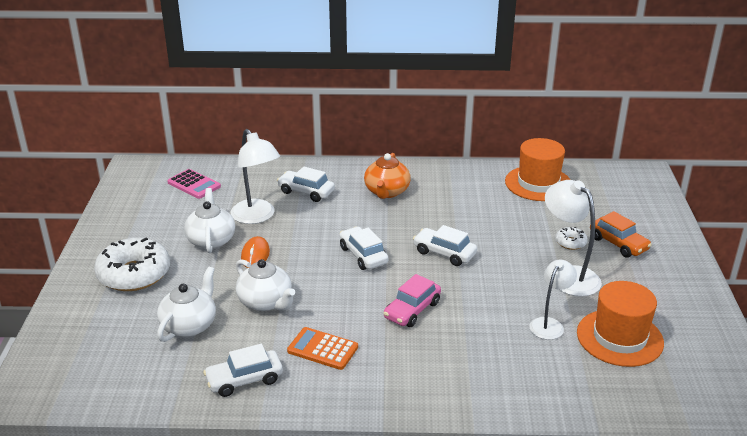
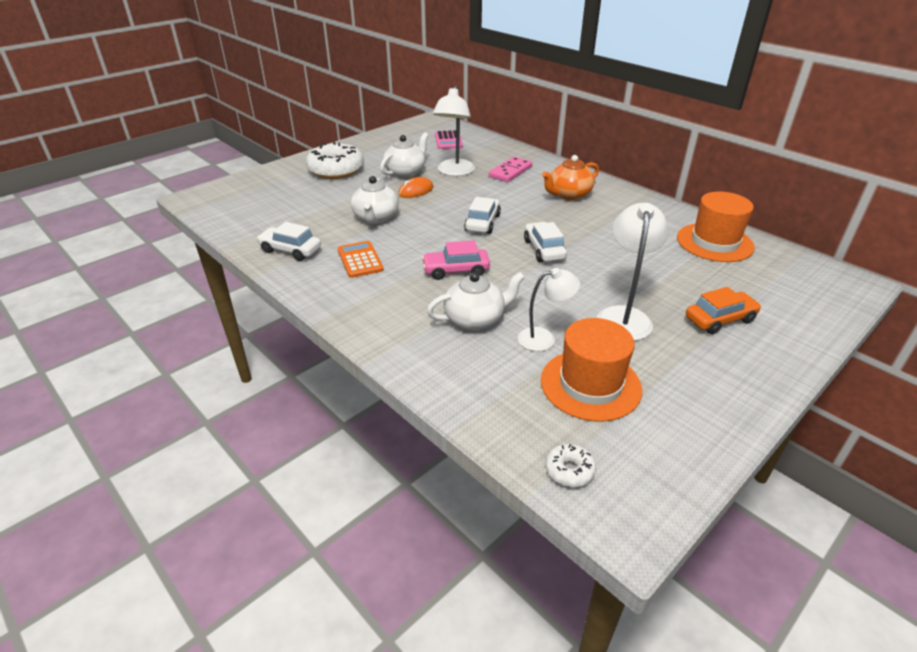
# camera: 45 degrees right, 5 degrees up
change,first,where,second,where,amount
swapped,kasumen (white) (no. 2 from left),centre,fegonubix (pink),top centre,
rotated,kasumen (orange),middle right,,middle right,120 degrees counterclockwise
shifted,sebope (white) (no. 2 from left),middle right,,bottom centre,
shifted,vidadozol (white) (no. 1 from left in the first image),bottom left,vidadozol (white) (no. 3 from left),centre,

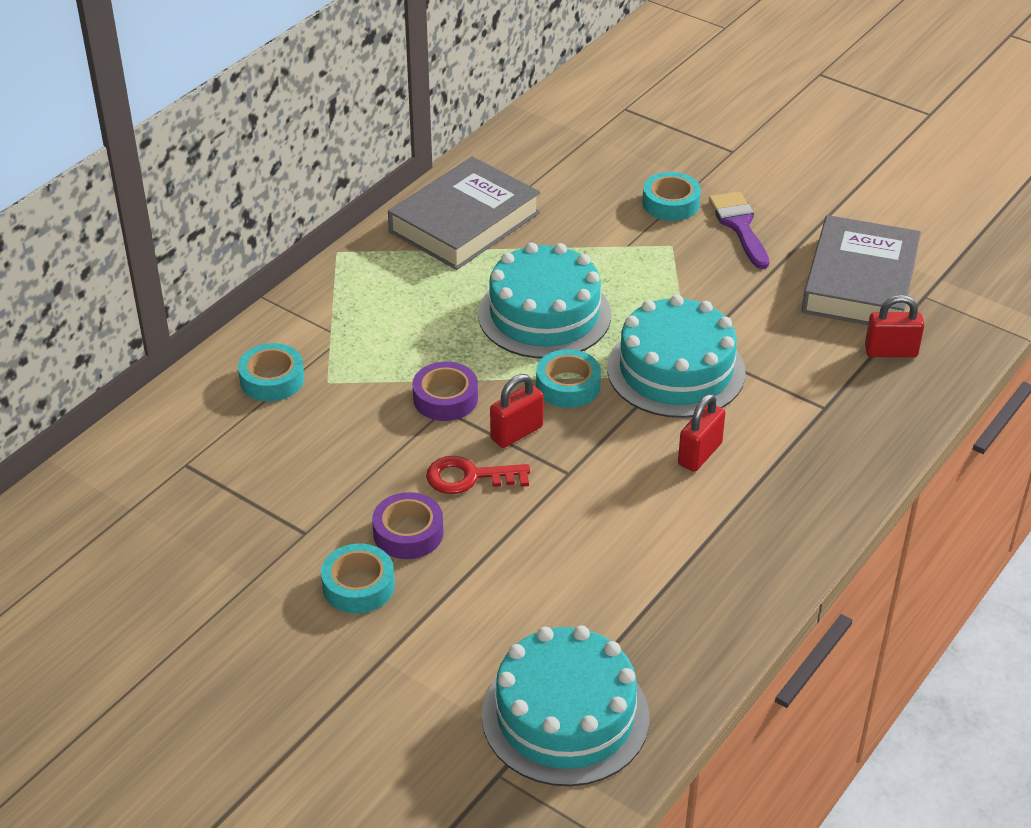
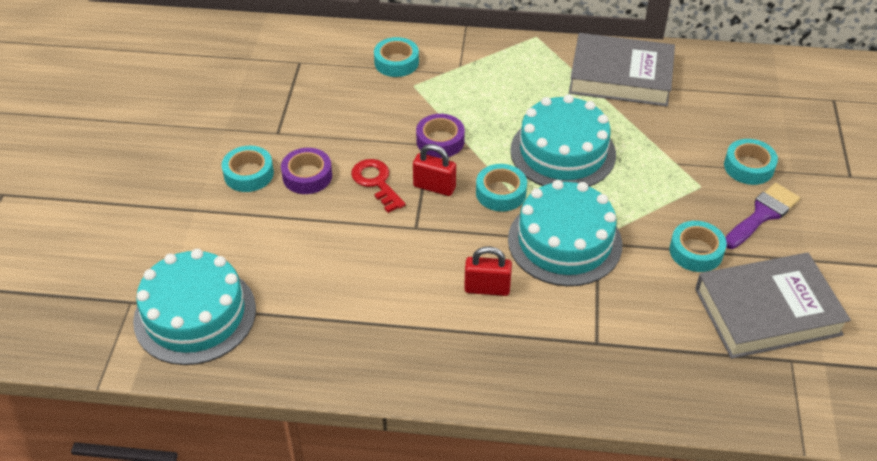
# camera: 60 degrees right, 5 degrees up
change,first,where,second,where,amount
gone,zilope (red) (no. 3 from left),middle right,,,
new,,,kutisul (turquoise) (no. 4 from left),middle right,

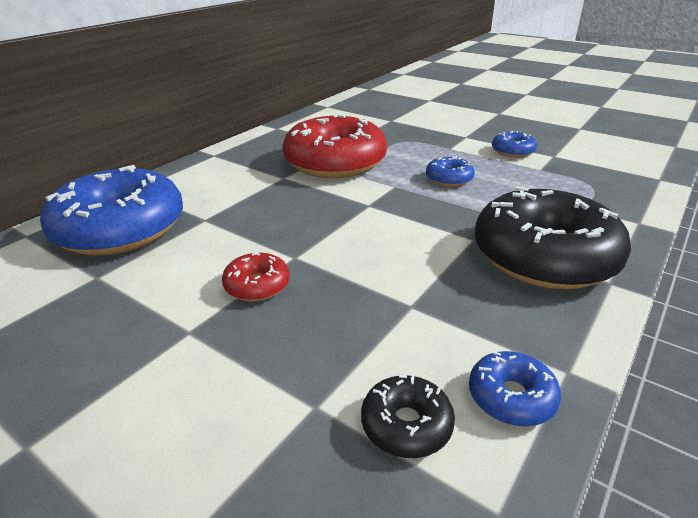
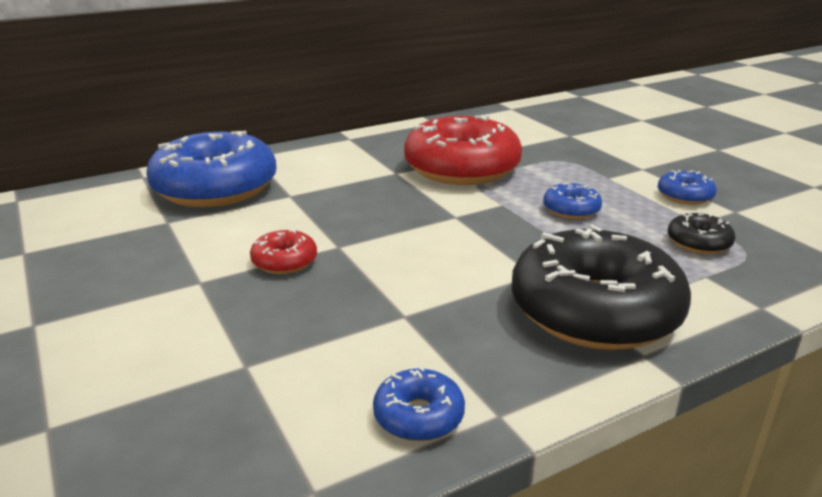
# camera: 25 degrees right, 5 degrees down
change,first,where,second,where,amount
shifted,sebope (black) (no. 1 from left in the first image),bottom centre,sebope (black) (no. 2 from left),middle right,

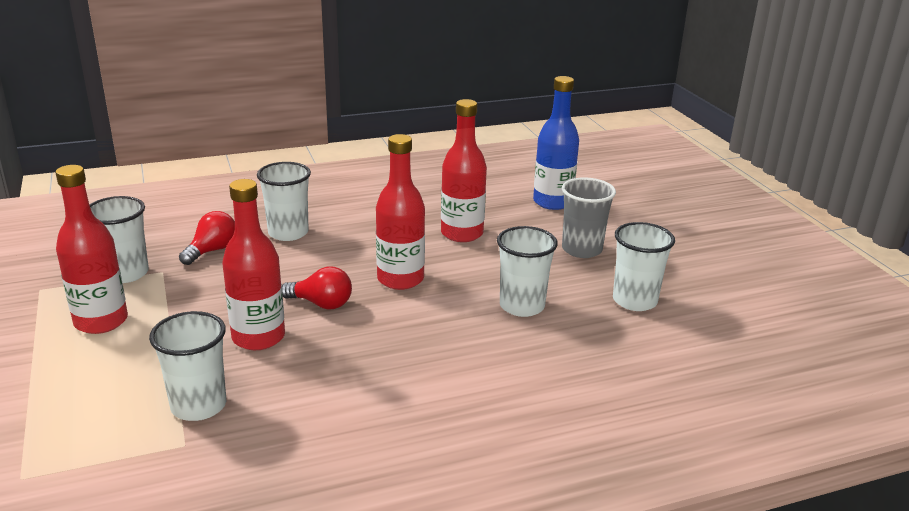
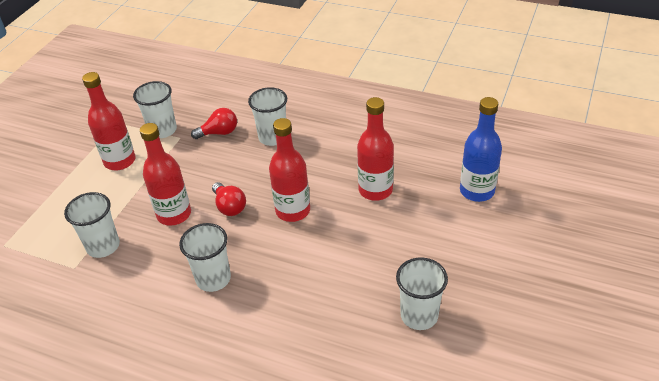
# camera: 45 degrees right, 15 degrees up
change,first,where,second,where,amount
gone,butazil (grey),centre,,,
shifted,butazil (white) (no. 4 from left in the first image),centre,butazil (white) (no. 3 from left),bottom left,

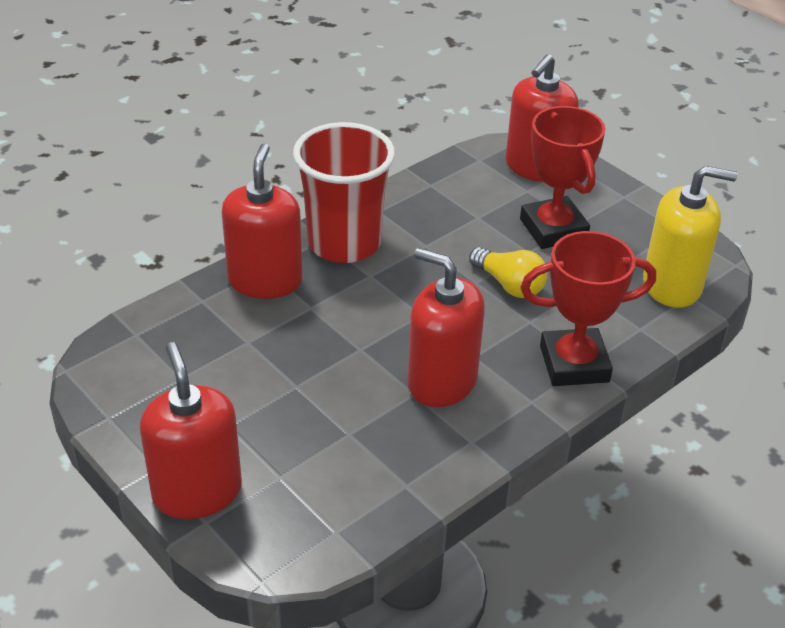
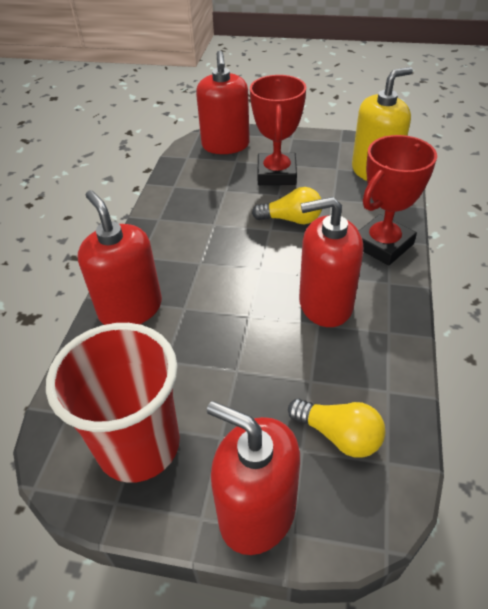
# camera: 35 degrees left, 5 degrees up
change,first,where,second,where,amount
rotated,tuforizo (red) (no. 1 from left),top right,,top centre,60 degrees clockwise
shifted,butazil (red),top centre,,middle left,
new,,,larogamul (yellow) (no. 2 from left),bottom right,

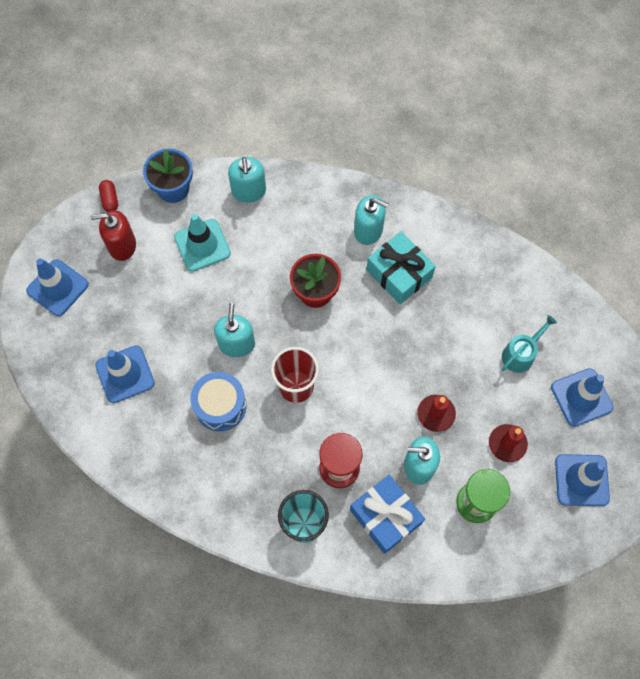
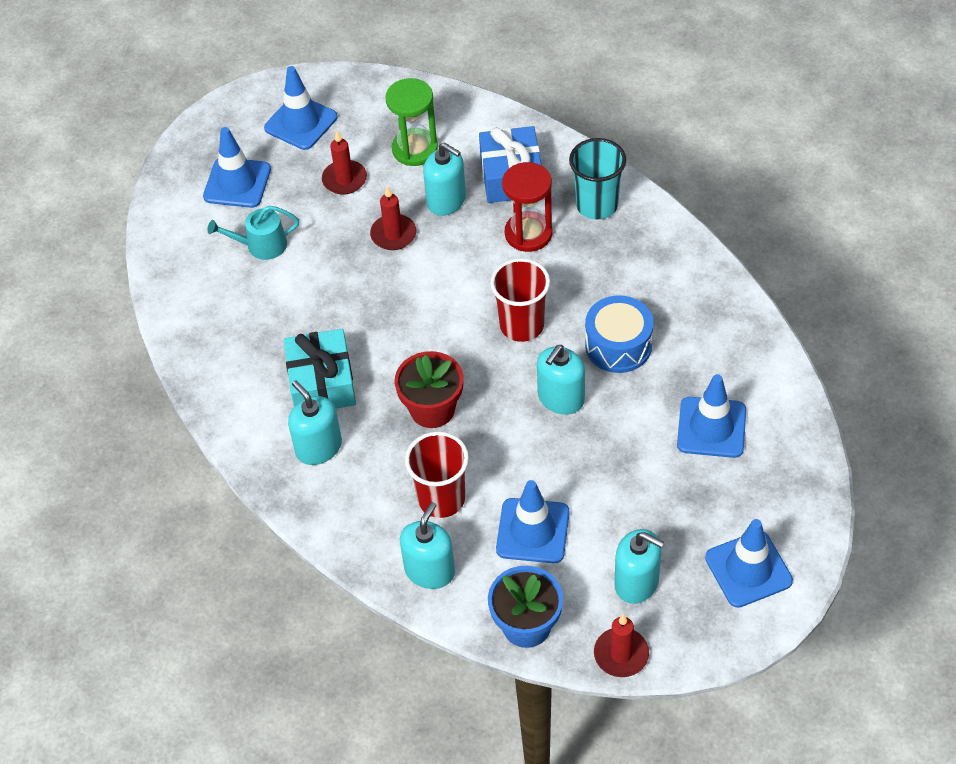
# camera: 145 degrees left, 15 degrees down
change,first,where,second,where,amount
swapped,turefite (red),top left,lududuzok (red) (no. 3 from left),bottom centre,
repainted,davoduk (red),middle left,davoduk (turquoise) (no. 5 from left),bottom right,
repainted,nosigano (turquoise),middle left,nosigano (blue) (no. 3 from left),bottom centre,
new,,,butazil (red) (no. 1 from left),centre,

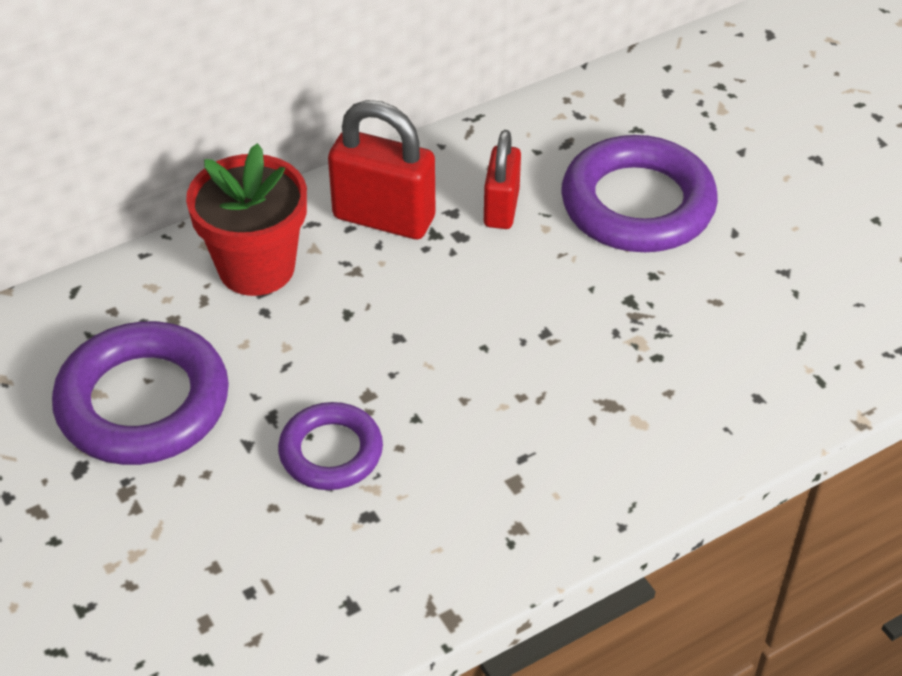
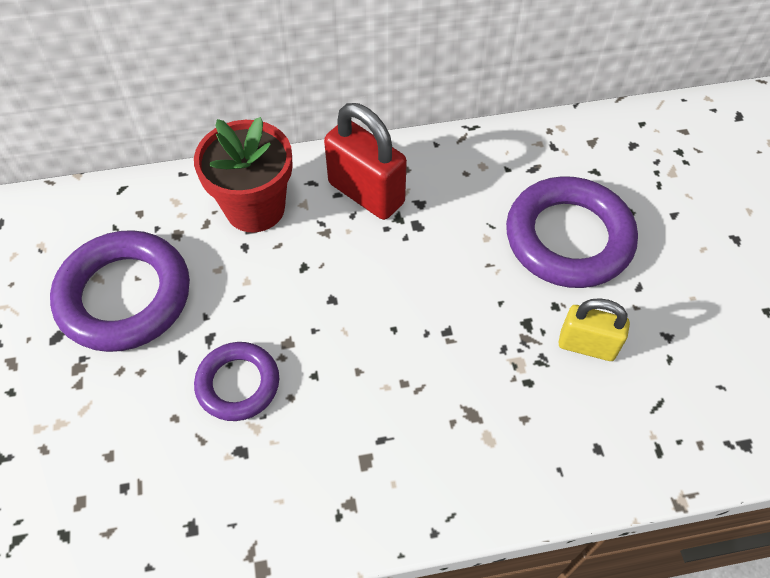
# camera: 20 degrees right, 10 degrees up
change,first,where,second,where,amount
gone,zilope (red) (no. 2 from left),top centre,,,
new,,,zilope (yellow),middle right,

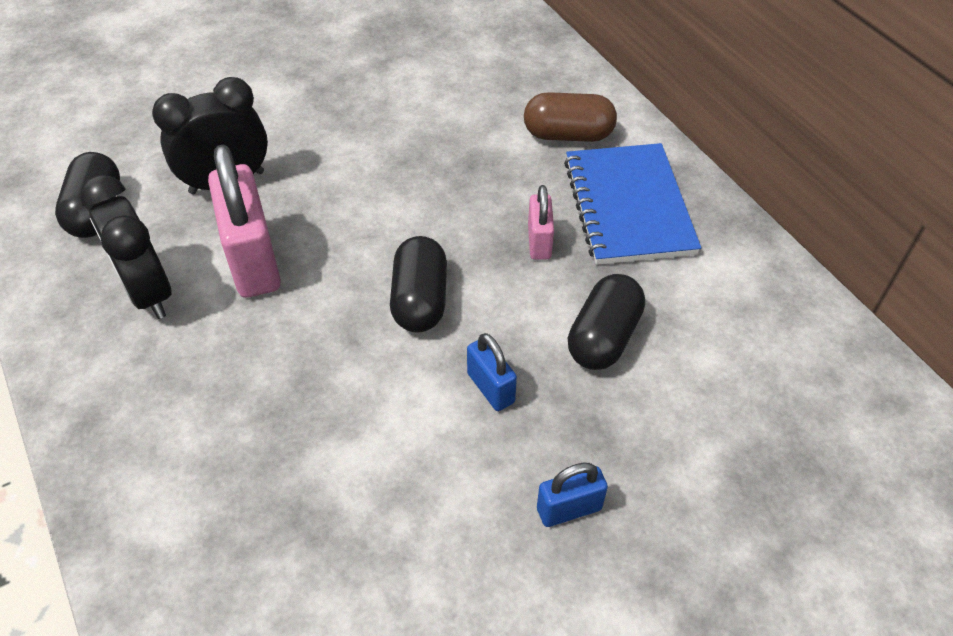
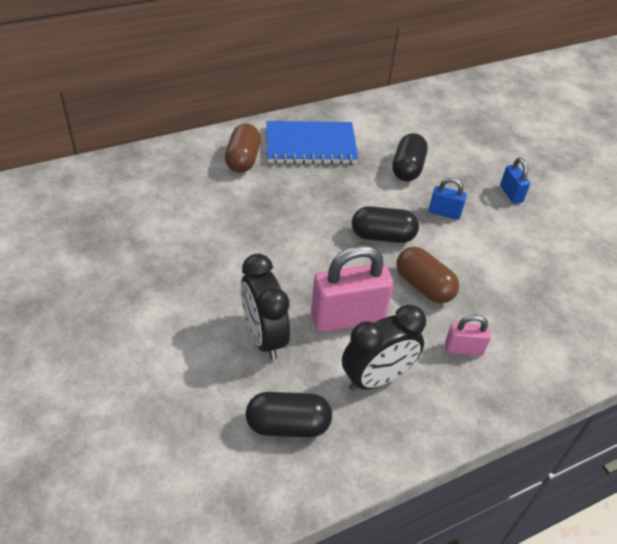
# camera: 90 degrees left, 5 degrees down
change,first,where,second,where,amount
shifted,zilope (pink) (no. 2 from left),centre,,middle right,
rotated,turefite (black) (no. 3 from left),centre,,top centre,75 degrees clockwise
rotated,zilope (blue) (no. 1 from left),centre,,middle right,45 degrees clockwise
new,,,turefite (brown) (no. 2 from left),middle right,

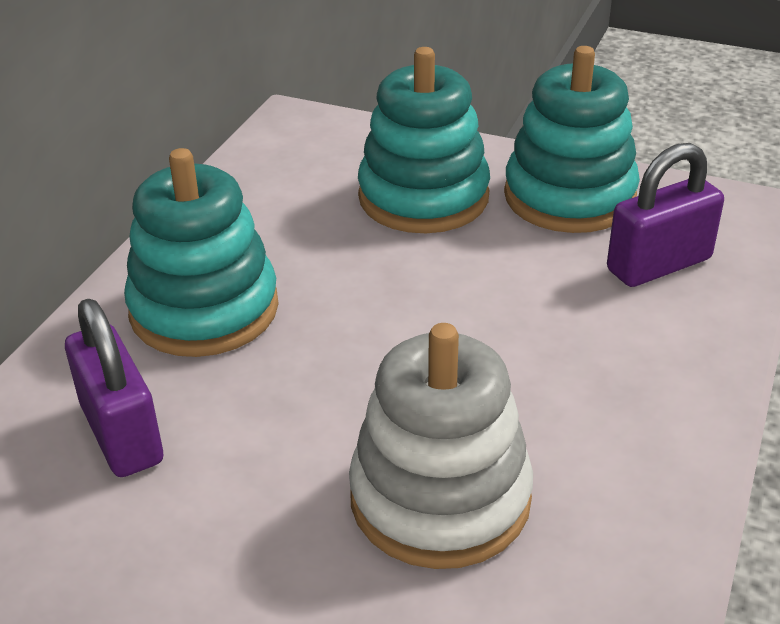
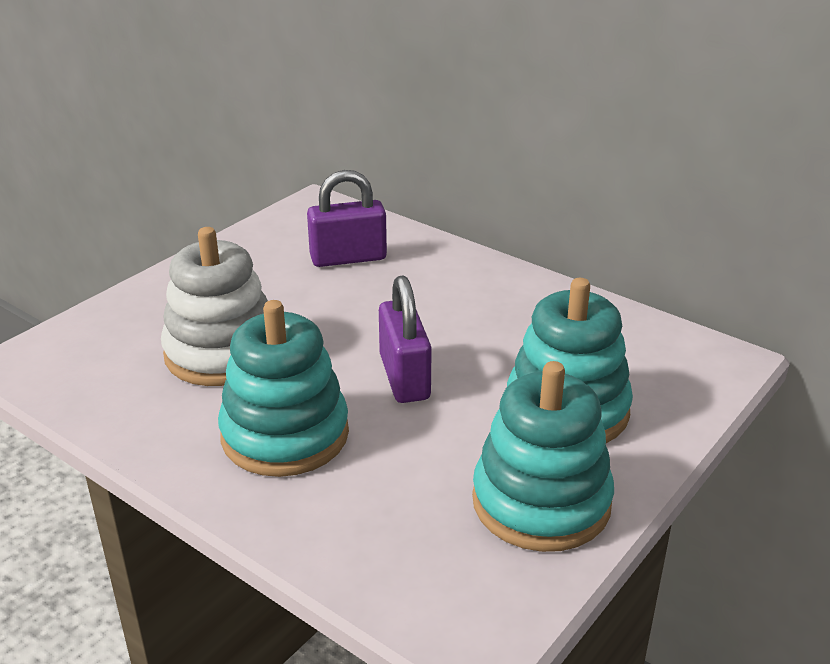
# camera: 105 degrees right, 5 degrees down
change,first,where,second,where,amount
shifted,zilope (purple) (no. 2 from left),middle right,,centre,
shifted,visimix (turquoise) (no. 1 from left),middle left,,centre,

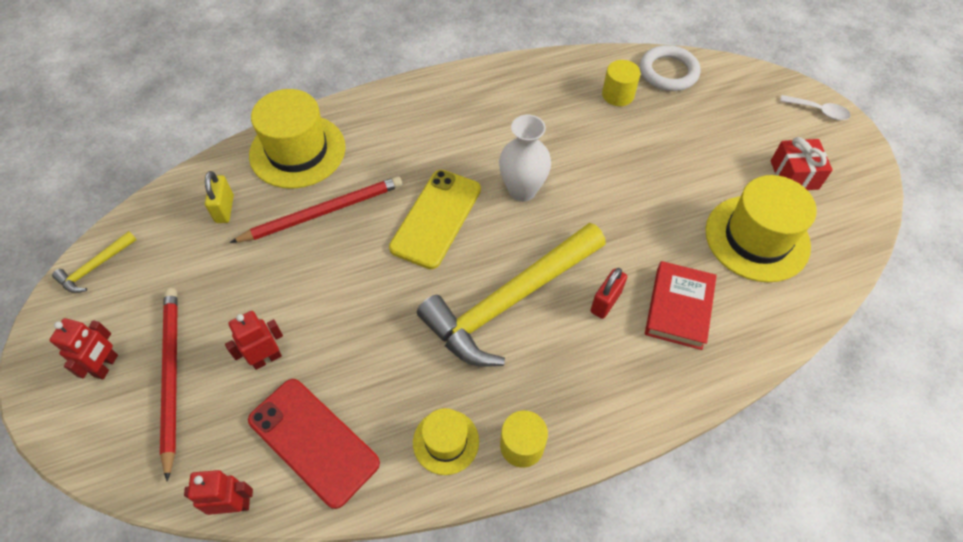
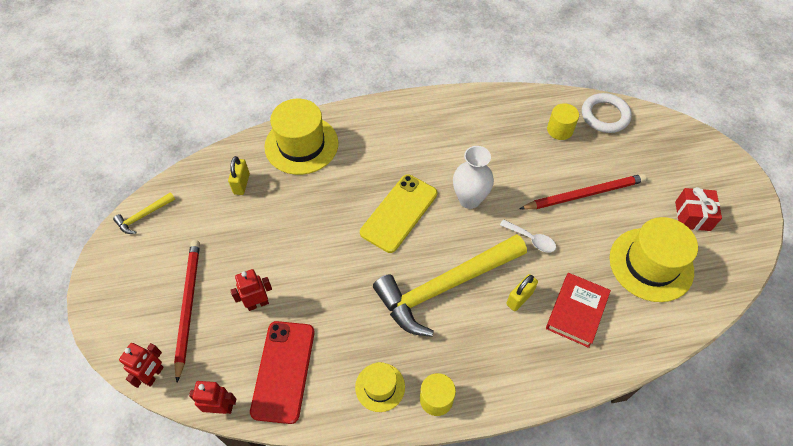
# camera: 10 degrees right, 0 degrees up
change,first,where,second,where,amount
shifted,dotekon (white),top right,,centre,
shifted,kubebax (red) (no. 2 from left),middle left,,middle right,
repainted,zilope (red),centre,zilope (yellow) (no. 2 from left),centre,
shifted,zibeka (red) (no. 1 from left),middle left,,bottom left,
rotated,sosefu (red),bottom left,,bottom centre,45 degrees clockwise

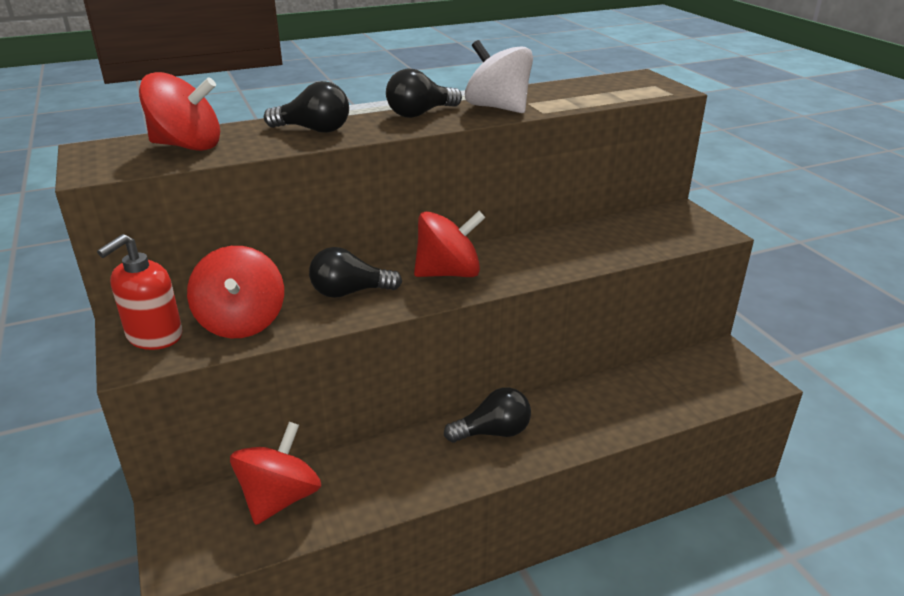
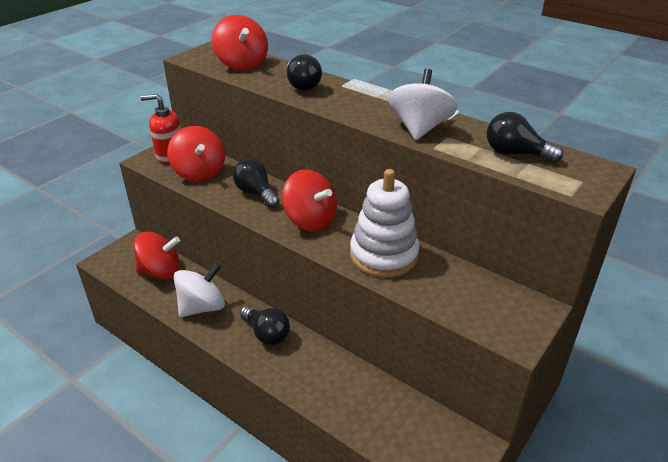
# camera: 60 degrees right, 5 degrees up
change,first,where,second,where,amount
shifted,larogamul (black) (no. 3 from left in the first image),top centre,larogamul (black) (no. 4 from left),top right,
rotated,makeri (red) (no. 2 from left),middle left,,middle left,75 degrees counterclockwise
new,,,visimix (white),centre,
new,,,makeri (white) (no. 1 from left),middle left,

